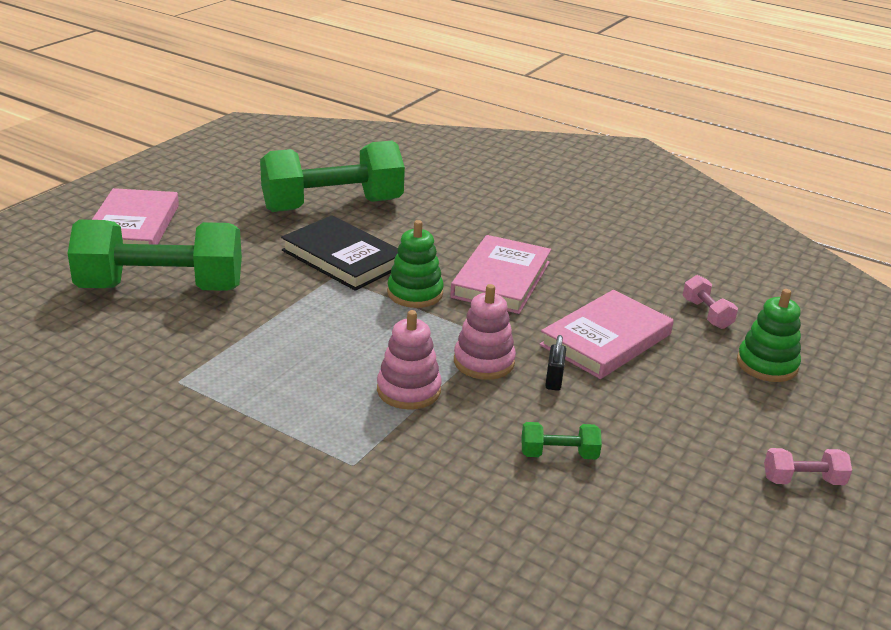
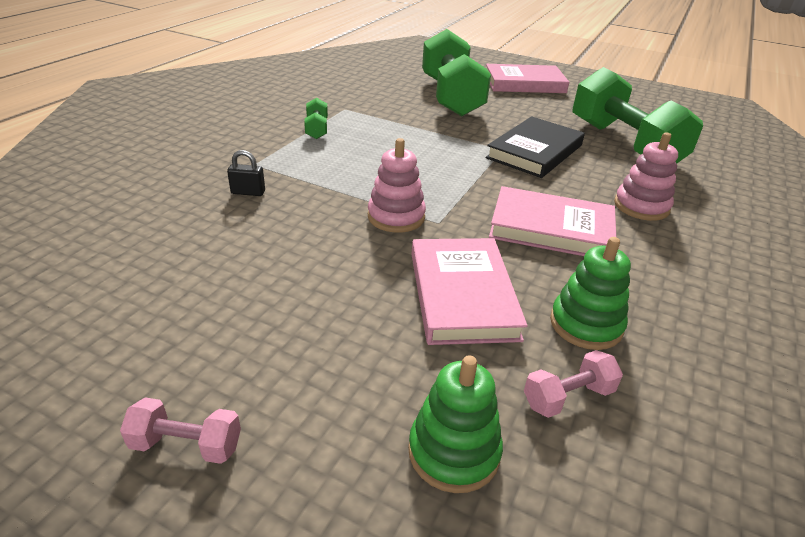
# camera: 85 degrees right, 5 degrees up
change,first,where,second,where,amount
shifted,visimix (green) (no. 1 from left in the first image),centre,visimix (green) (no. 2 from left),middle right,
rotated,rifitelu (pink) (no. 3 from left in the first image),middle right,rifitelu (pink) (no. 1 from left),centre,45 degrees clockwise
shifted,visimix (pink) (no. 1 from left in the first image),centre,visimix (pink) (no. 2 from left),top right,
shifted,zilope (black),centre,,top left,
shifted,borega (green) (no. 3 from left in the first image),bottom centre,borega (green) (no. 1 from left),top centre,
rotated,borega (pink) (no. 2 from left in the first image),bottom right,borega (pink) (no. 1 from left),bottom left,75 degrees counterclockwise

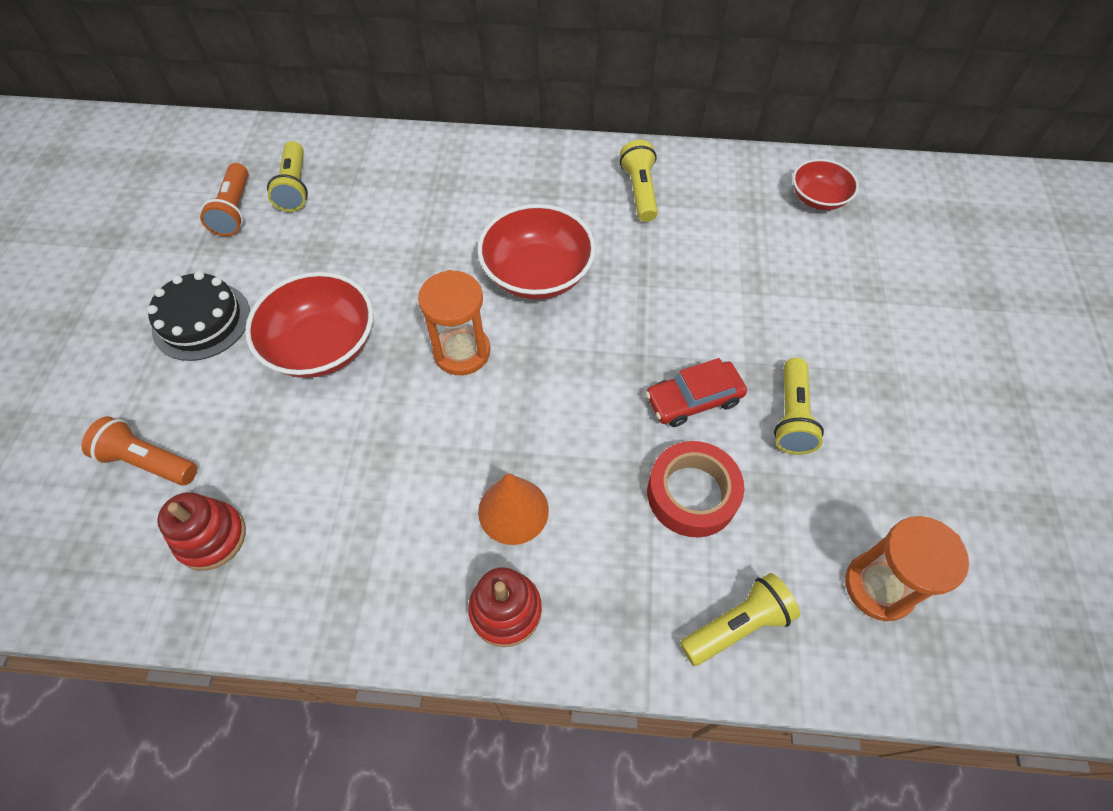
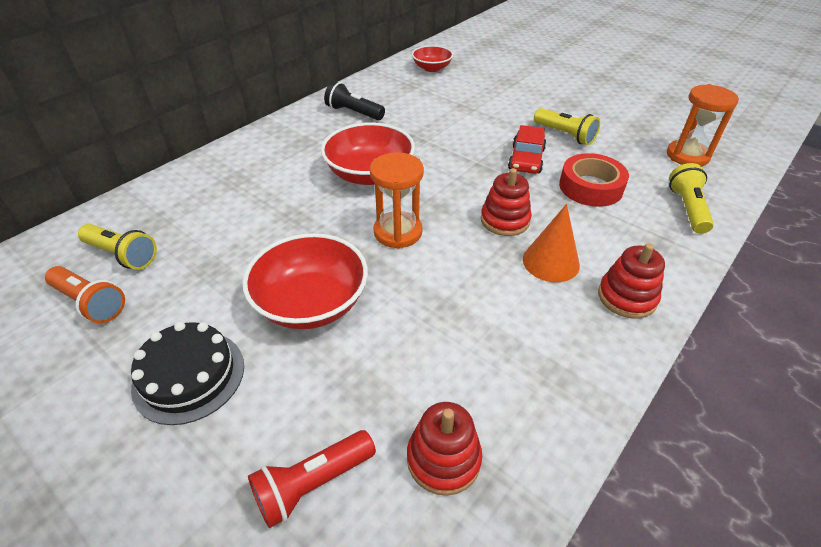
# camera: 55 degrees left, 15 degrees down
change,first,where,second,where,amount
repainted,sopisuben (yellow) (no. 2 from left),top centre,sopisuben (black),top centre,
repainted,sopisuben (orange) (no. 1 from left),middle left,sopisuben (red),bottom centre,
new,,,visimix (red) (no. 2 from left),centre,

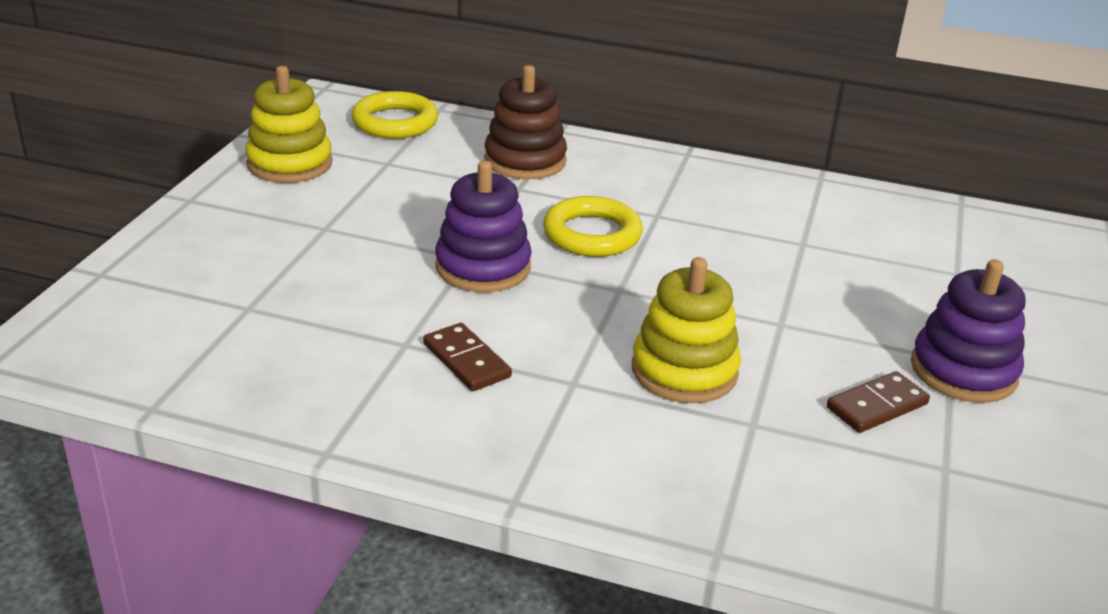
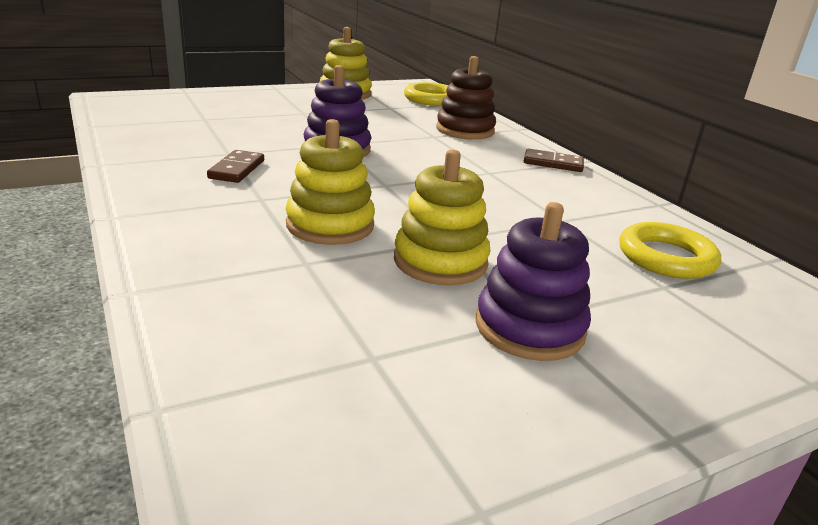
# camera: 45 degrees right, 5 degrees down
change,first,where,second,where,amount
shifted,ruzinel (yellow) (no. 2 from left),centre,,middle right,
shifted,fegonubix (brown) (no. 2 from left),middle right,,top right,
new,,,visimix (yellow) (no. 3 from left),centre,

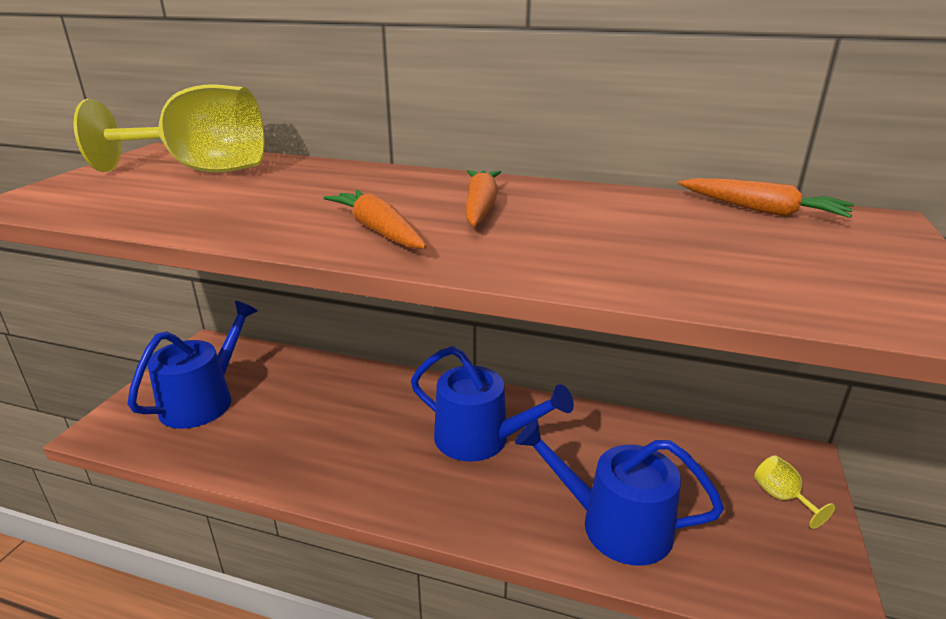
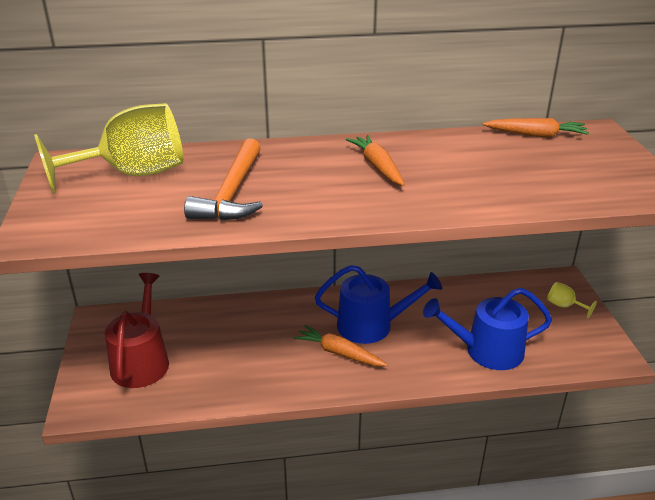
# camera: 25 degrees left, 5 degrees up
change,first,where,second,where,amount
shifted,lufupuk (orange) (no. 1 from left),centre,,bottom centre,
repainted,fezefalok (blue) (no. 1 from left),middle left,fezefalok (red),middle left,
new,,,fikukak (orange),centre,

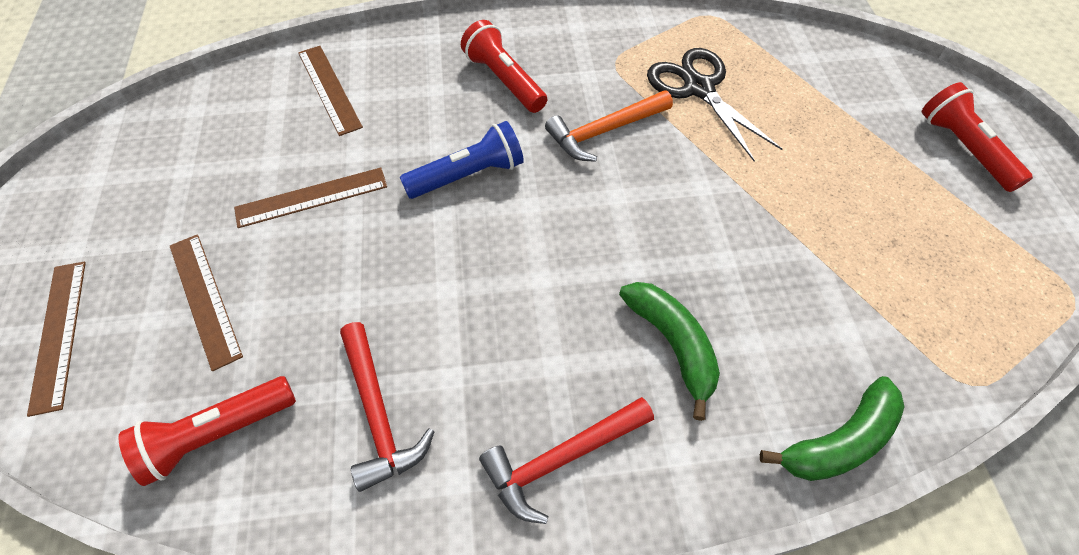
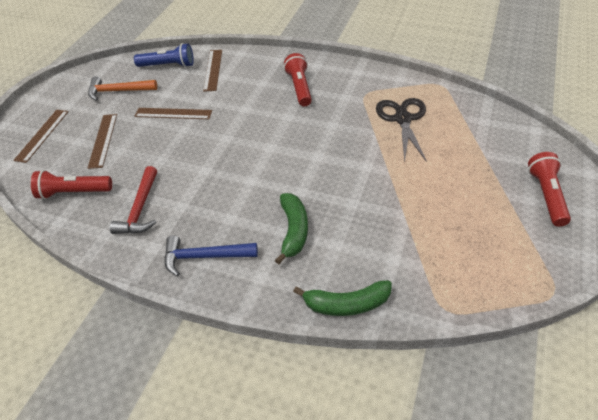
# camera: 30 degrees right, 10 degrees down
change,first,where,second,where,amount
shifted,fikukak (orange),top centre,,top left,
shifted,sopisuben (blue),top centre,,top left,
repainted,fikukak (red) (no. 2 from left),bottom centre,fikukak (blue),centre,

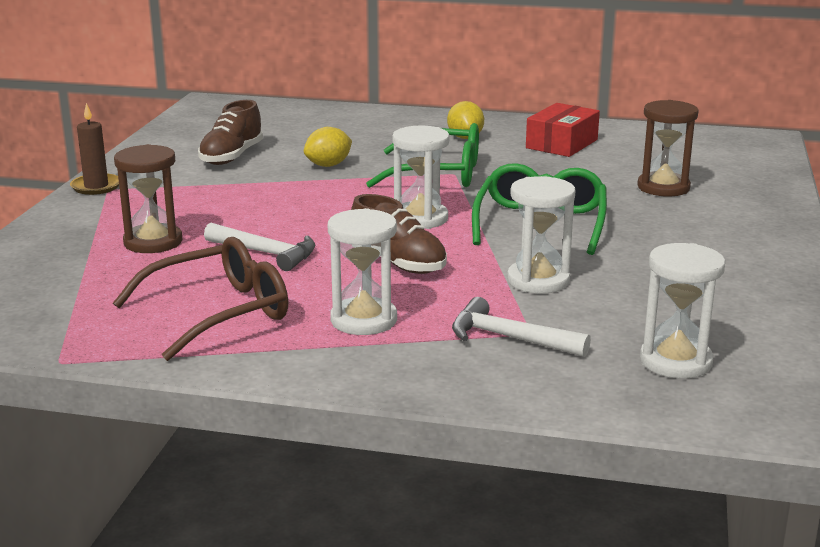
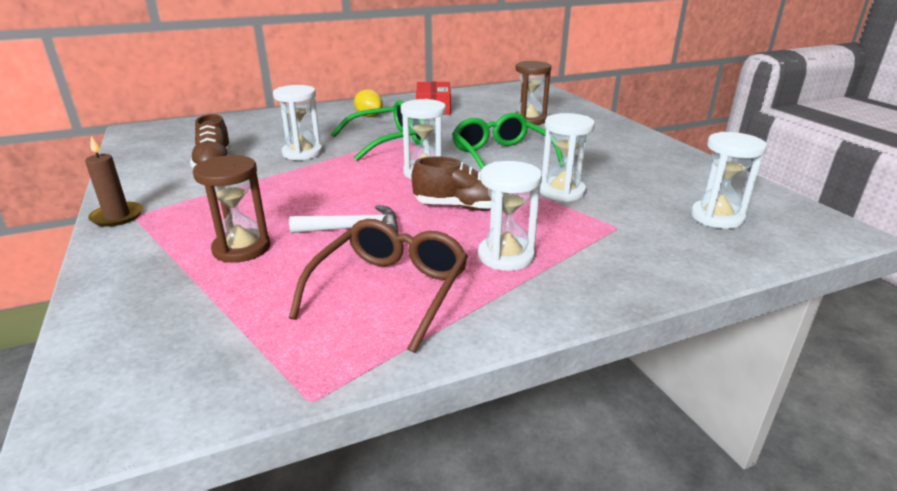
# camera: 35 degrees left, 5 degrees up
change,first,where,second,where,amount
swapped,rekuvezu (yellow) (no. 1 from left),top centre,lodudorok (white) (no. 1 from left),top left,
gone,fikukak (white) (no. 2 from left),centre,,,

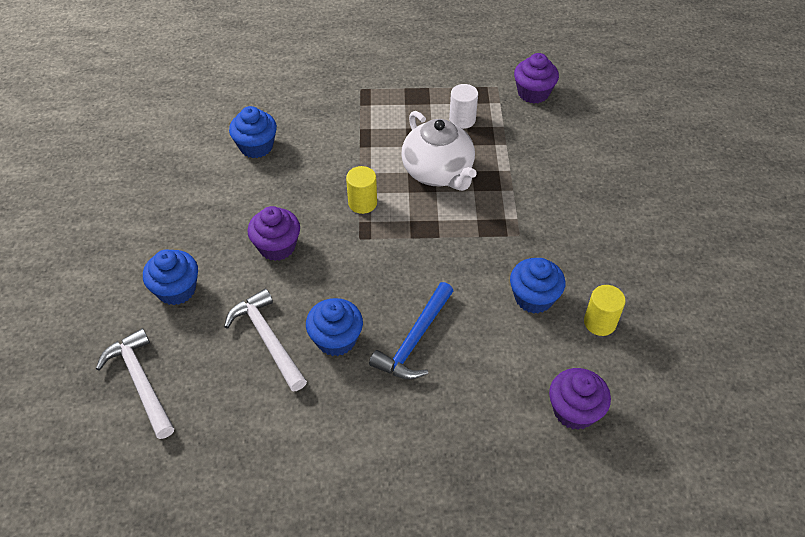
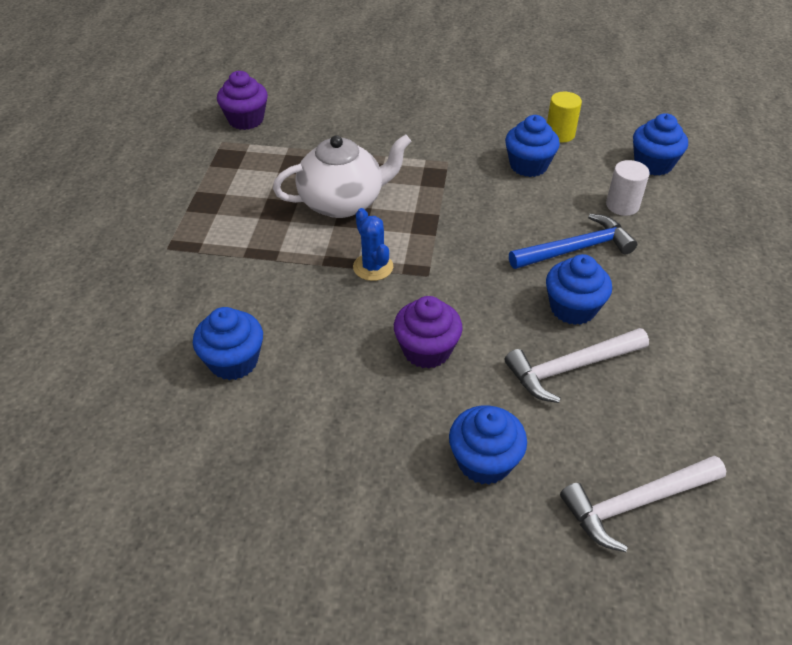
# camera: 80 degrees left, 5 degrees down
change,first,where,second,where,amount
shifted,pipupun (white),top centre,,top right,
swapped,pipupun (yellow) (no. 1 from left),centre,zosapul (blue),centre,
rotated,fikukak (blue),centre,,middle right,60 degrees counterclockwise
repainted,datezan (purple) (no. 3 from left),bottom right,datezan (blue) (no. 5 from left),top right,

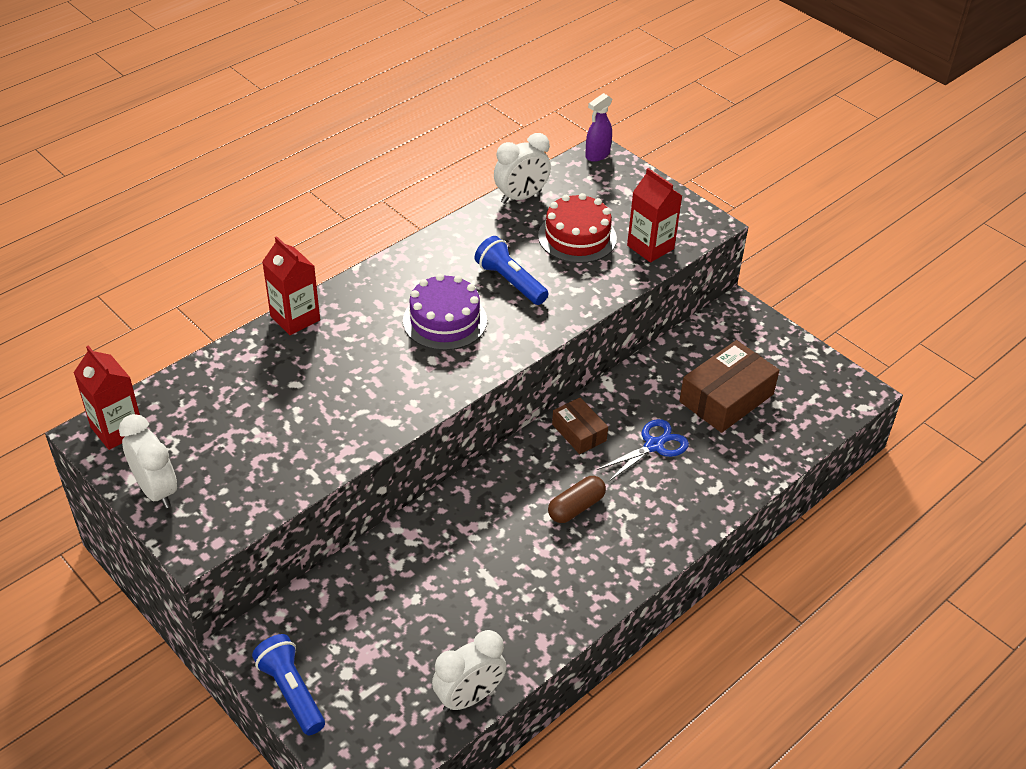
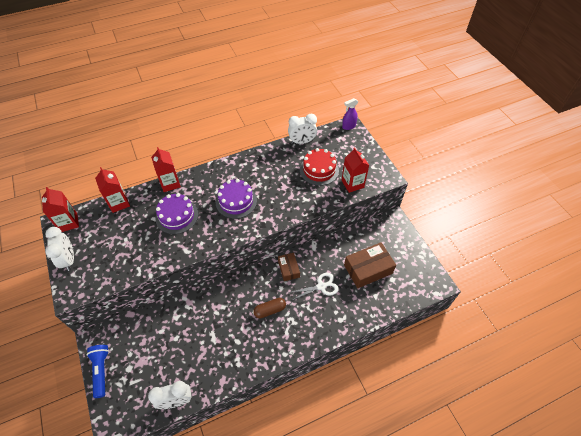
# camera: 20 degrees right, 10 degrees up
change,first,where,second,where,amount
gone,sopisuben (blue) (no. 2 from left),centre,,,
repainted,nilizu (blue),centre,nilizu (white),centre,
new,,,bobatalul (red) (no. 2 from left),middle left,
new,,,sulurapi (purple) (no. 1 from left),middle left,

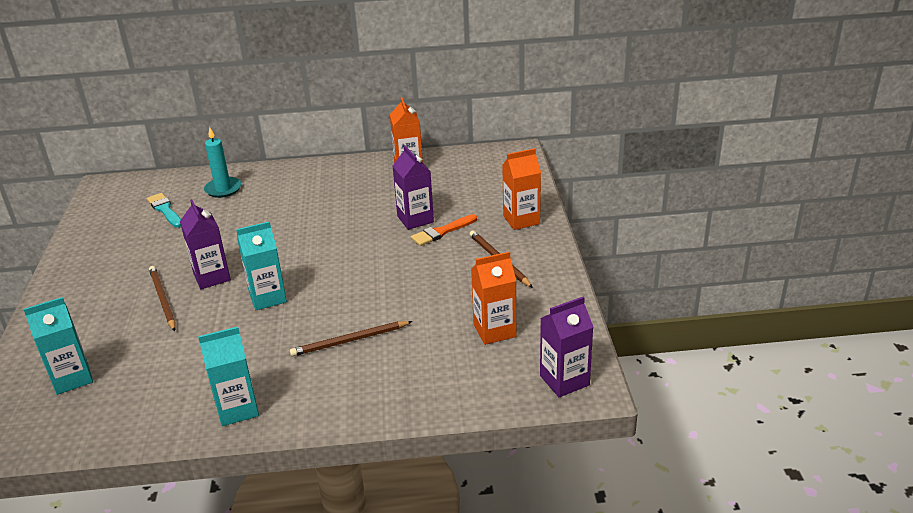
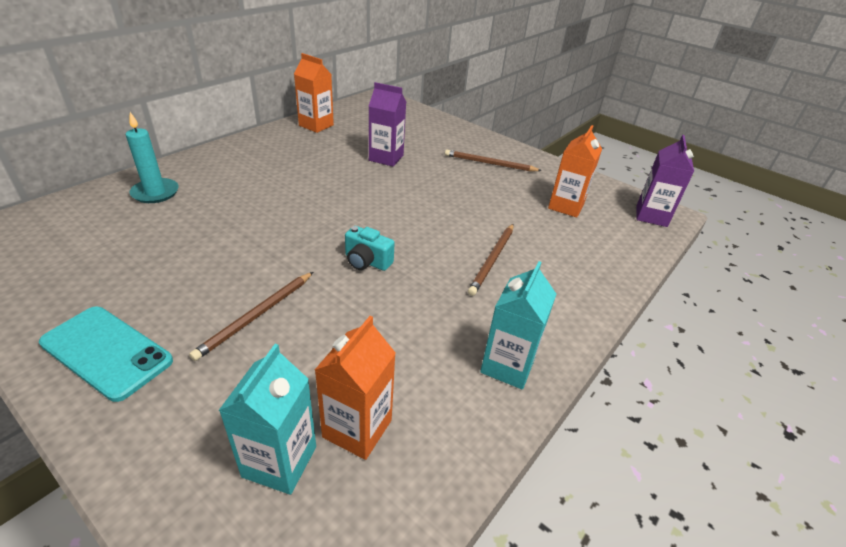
# camera: 50 degrees left, 5 degrees up
change,first,where,second,where,amount
shifted,bobatalul (orange) (no. 3 from left in the first image),centre,bobatalul (orange) (no. 2 from left),bottom centre,
gone,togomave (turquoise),middle left,,,
gone,bobatalul (purple) (no. 1 from left),middle left,,,
gone,togomave (orange),centre,,,
swapped,bobatalul (turquoise) (no. 3 from left),middle left,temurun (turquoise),centre,
rotated,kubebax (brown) (no. 1 from left),middle left,,middle left,75 degrees counterclockwise
new,,,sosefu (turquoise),middle left,

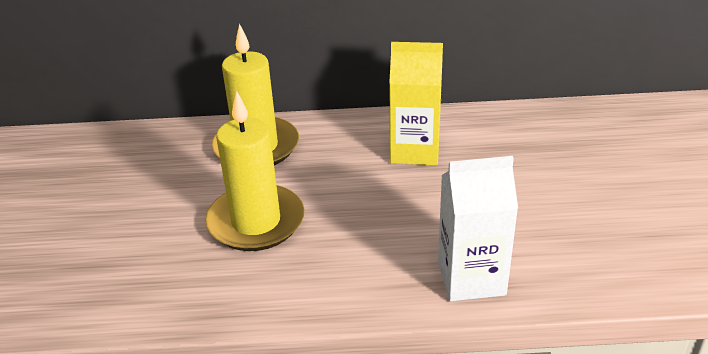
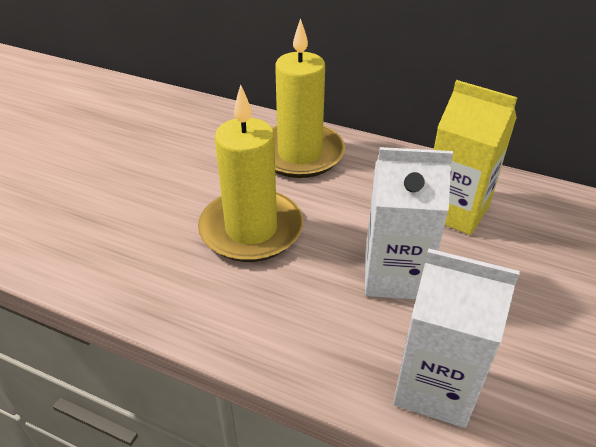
# camera: 25 degrees right, 5 degrees up
change,first,where,second,where,amount
new,,,bobatalul (white) (no. 1 from left),middle right,

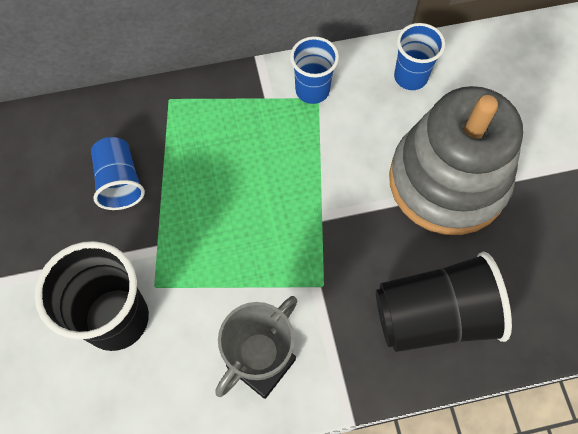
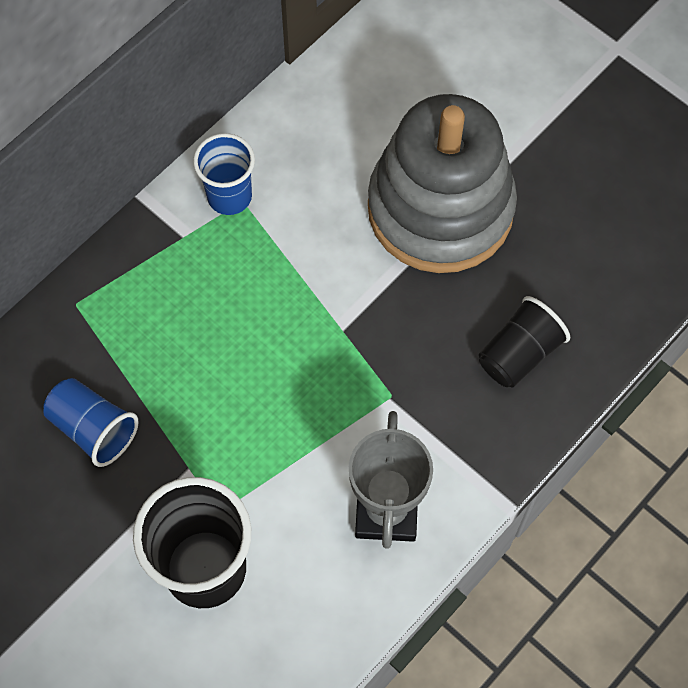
# camera: 35 degrees left, 0 degrees up
change,first,where,second,where,amount
gone,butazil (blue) (no. 3 from left),top right,,,
scaled,butazil (black) (no. 2 from left),bottom right,,middle right,x0.60

